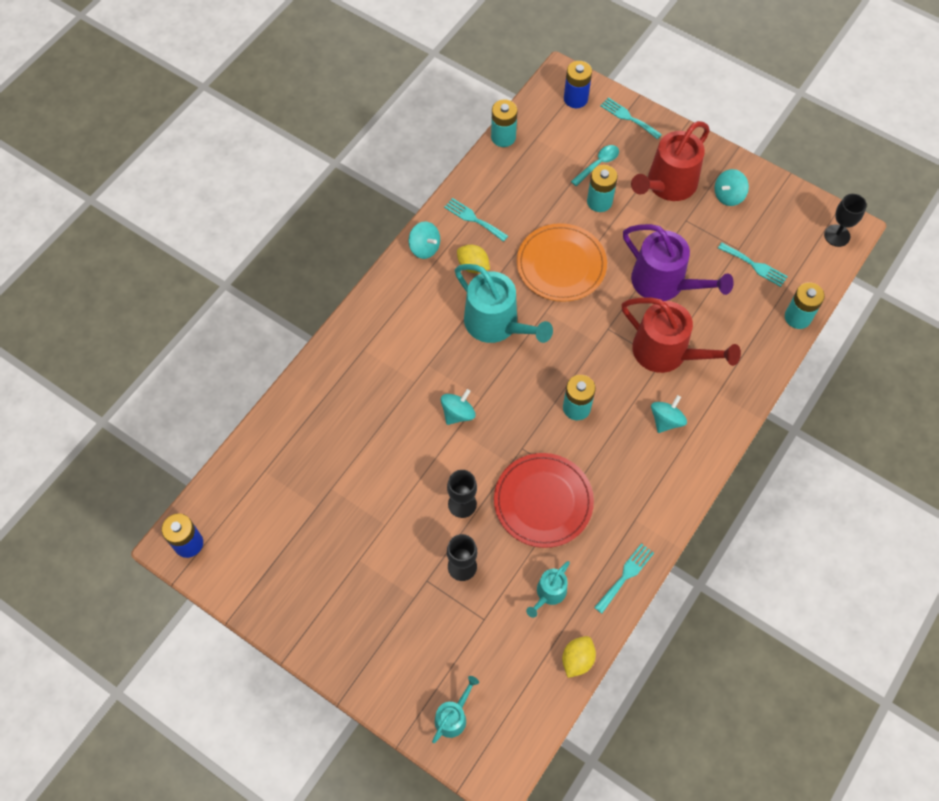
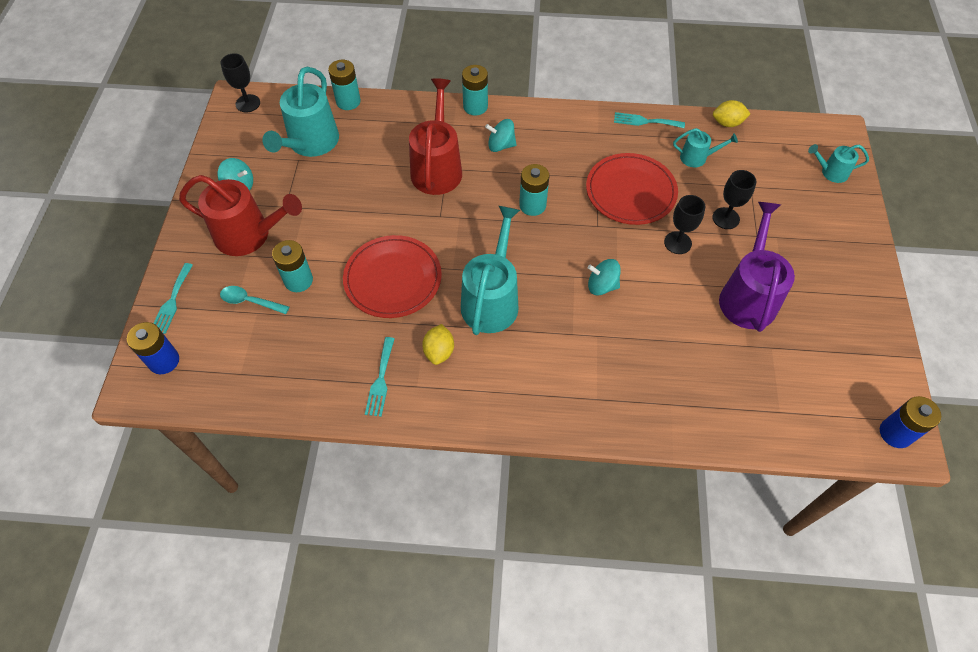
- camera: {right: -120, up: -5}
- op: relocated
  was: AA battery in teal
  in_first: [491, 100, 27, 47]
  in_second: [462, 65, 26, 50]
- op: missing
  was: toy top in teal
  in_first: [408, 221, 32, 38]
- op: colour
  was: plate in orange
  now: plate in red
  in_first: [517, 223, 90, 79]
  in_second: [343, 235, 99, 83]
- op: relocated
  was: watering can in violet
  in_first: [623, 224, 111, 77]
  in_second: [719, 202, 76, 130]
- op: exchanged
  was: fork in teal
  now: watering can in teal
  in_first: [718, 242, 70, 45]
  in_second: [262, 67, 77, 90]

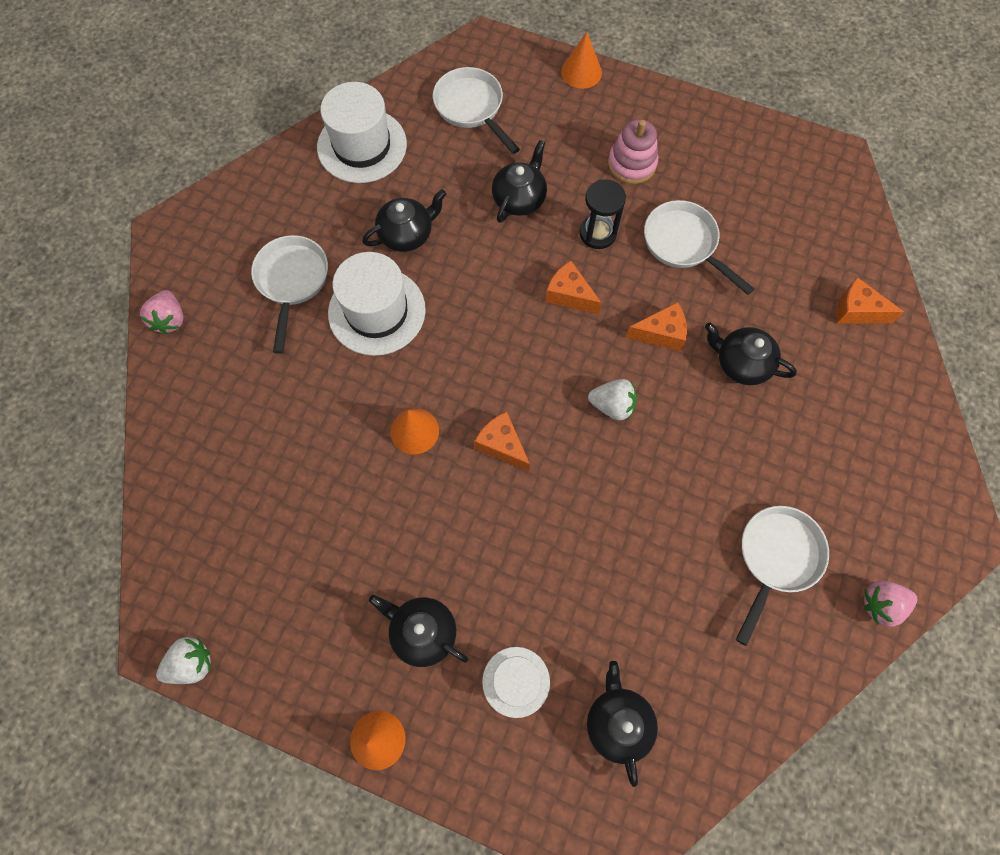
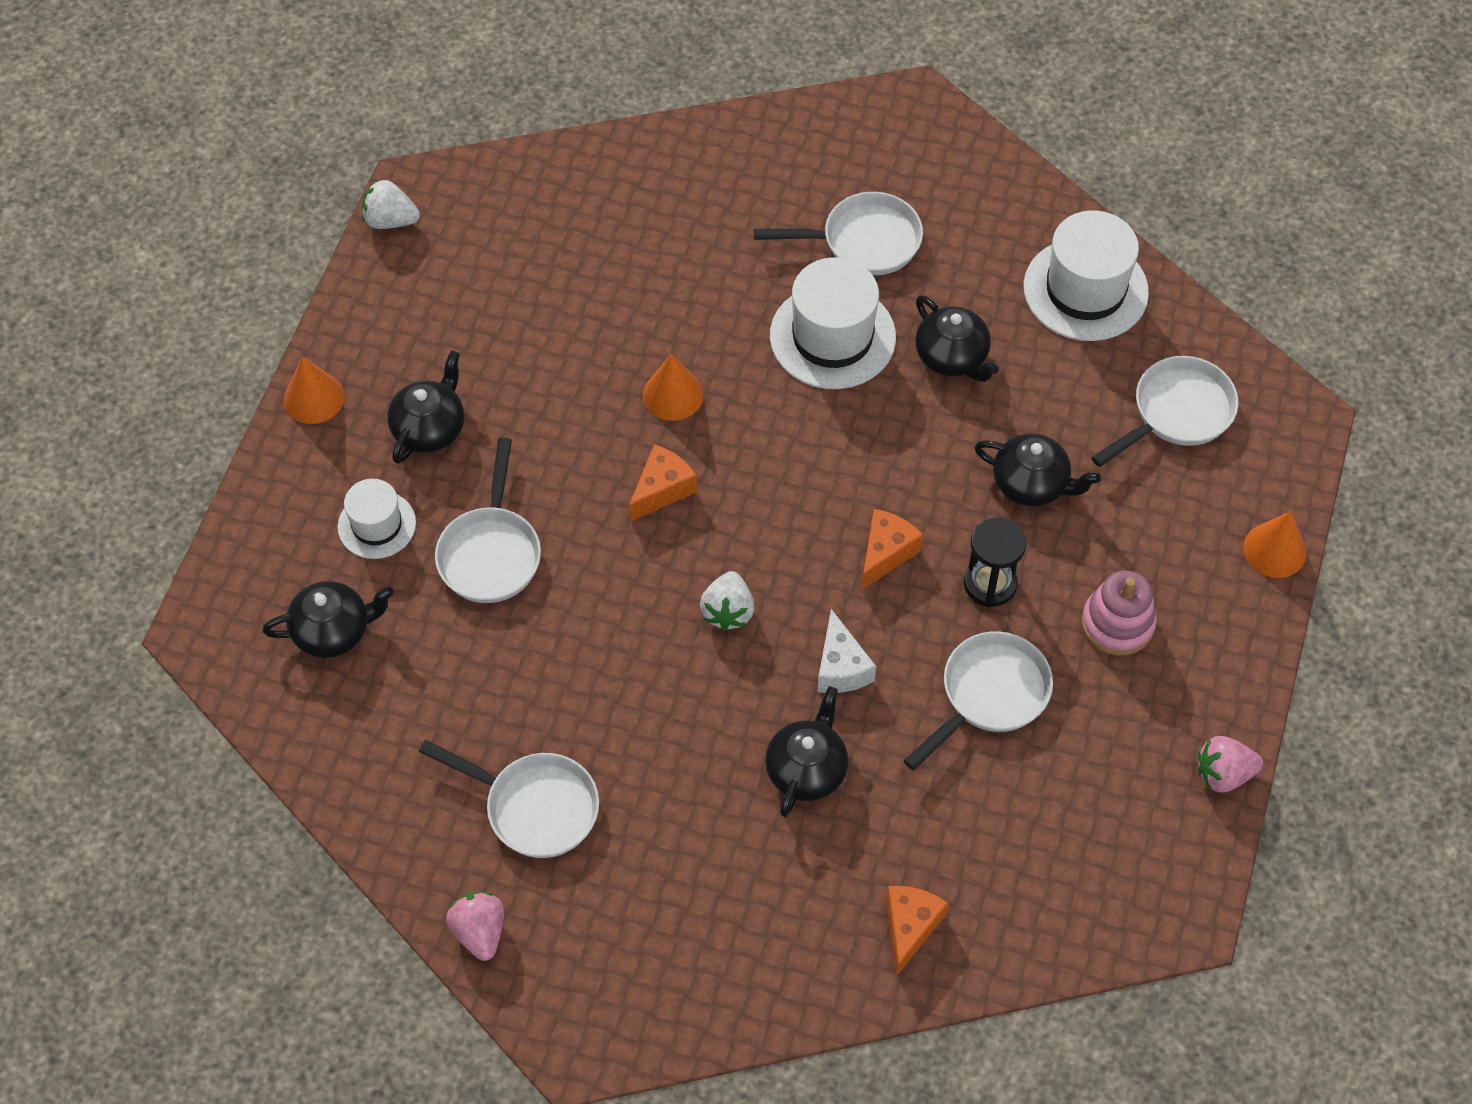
- camera: {right: 85, up: -10}
- op: relocated
  was: strawberry in rosy
  in_first: [140, 290, 44, 44]
  in_second: [1198, 736, 65, 57]
- op: colour
  was: piece of cheese in orange
  now: piece of cheese in white
  in_first: [626, 302, 61, 49]
  in_second: [817, 609, 59, 84]
- op: spun
  was: strawberry in white
  in_first: [156, 637, 54, 47]
  in_second: [362, 180, 58, 49]
  clockwise: 135
- op: appeared
  now: frying pan in white
  in_second: [435, 438, 106, 165]

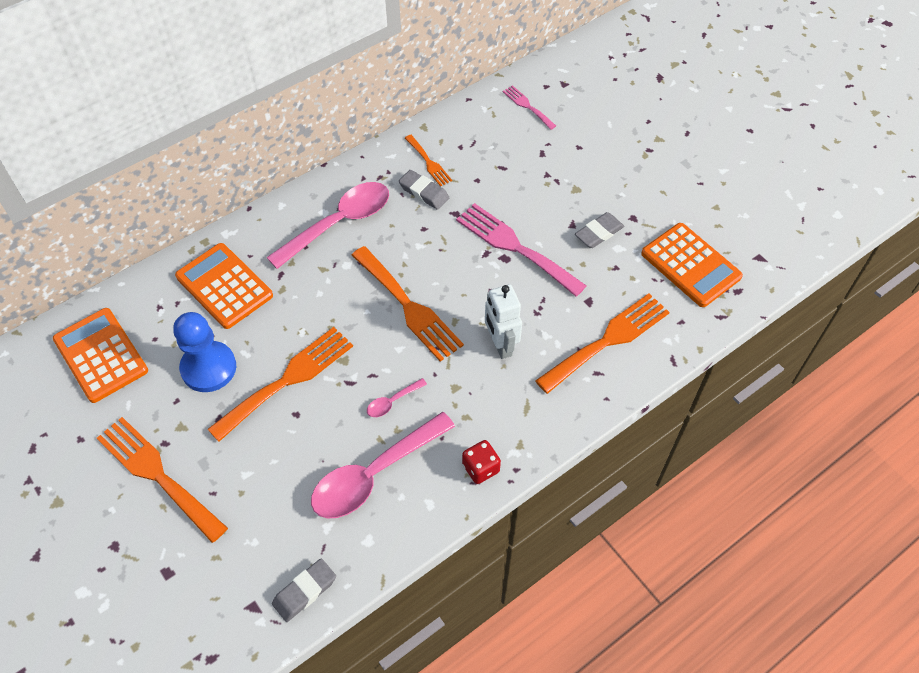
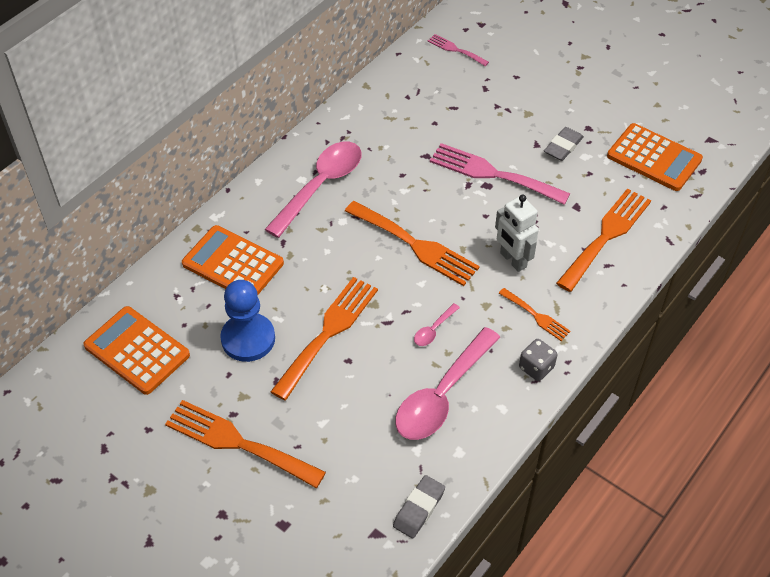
- camera: {right: -15, up: -5}
- op: relocated
  was: fork in orange
  in_first: [405, 135, 47, 51]
  in_second: [498, 288, 73, 53]
- op: missing
  was: eraser in gray
  in_first: [399, 170, 50, 40]
- op: colour
  was: die in red
  now: die in gray
  in_first: [462, 440, 39, 44]
  in_second: [519, 339, 38, 42]

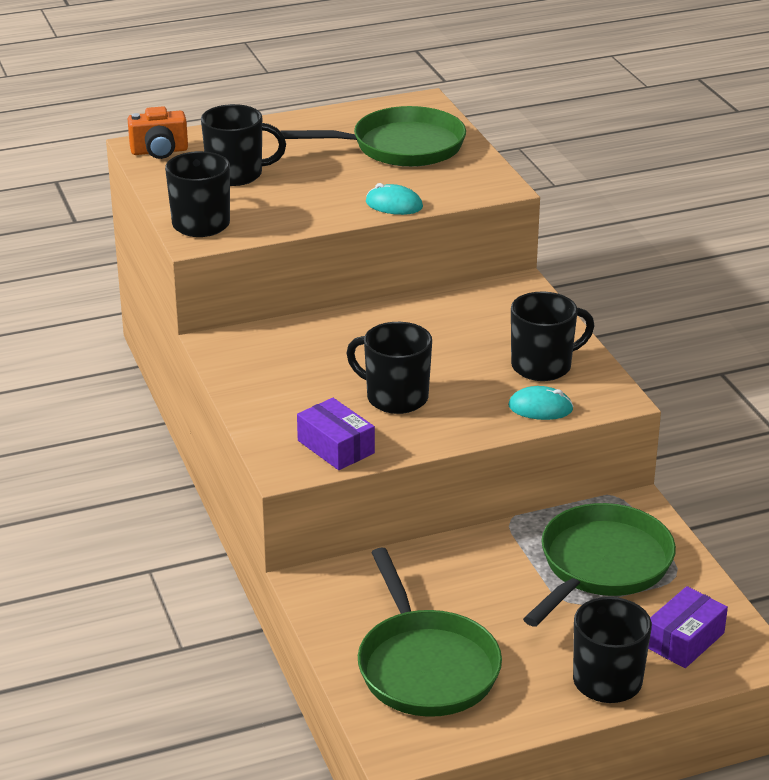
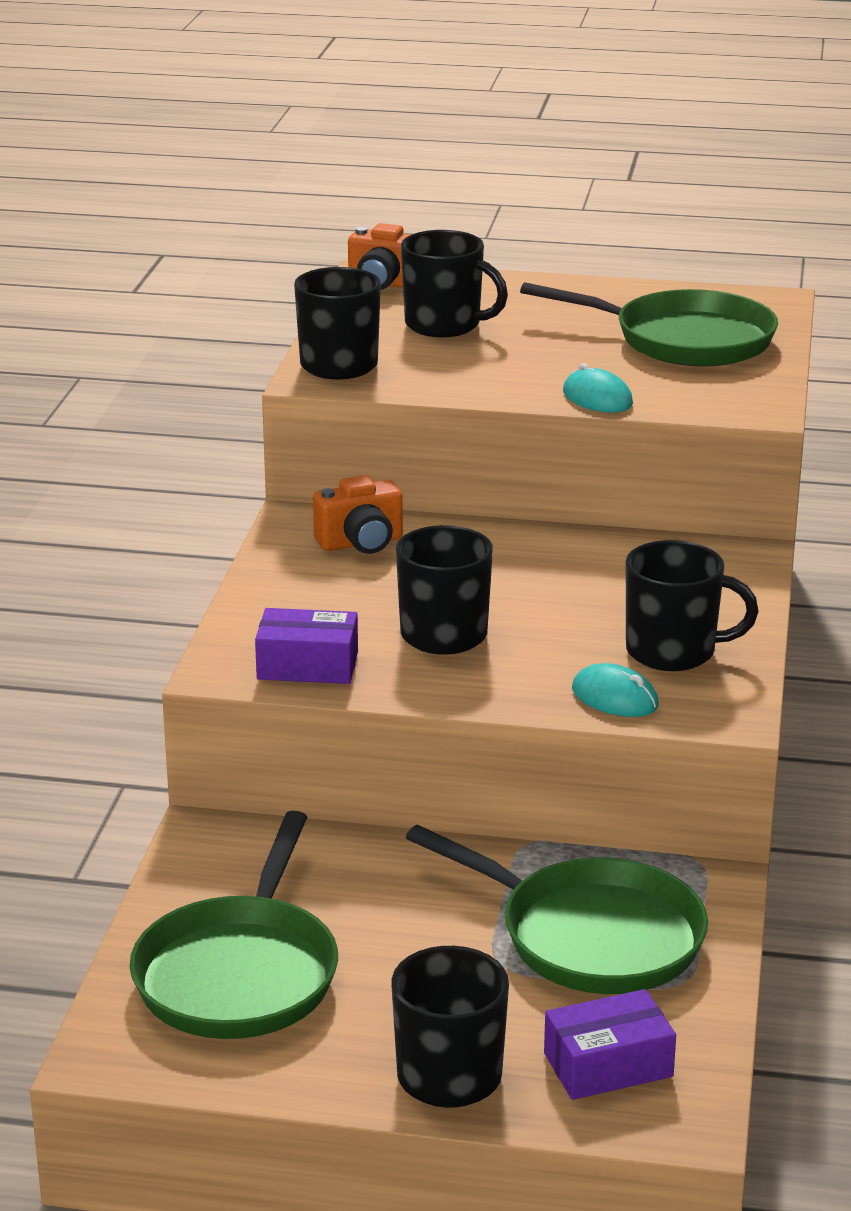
- camera: {right: 30, up: -5}
- op: spun
  was: box in violet
  in_first: [297, 398, 78, 72]
  in_second: [255, 608, 103, 76]
  clockwise: -75
- op: spun
  was: frying pan in leaf-green
  in_first: [523, 503, 153, 124]
  in_second: [406, 825, 302, 169]
  clockwise: 60
- op: appeared
  now: camera in orange
  in_second: [313, 475, 90, 79]

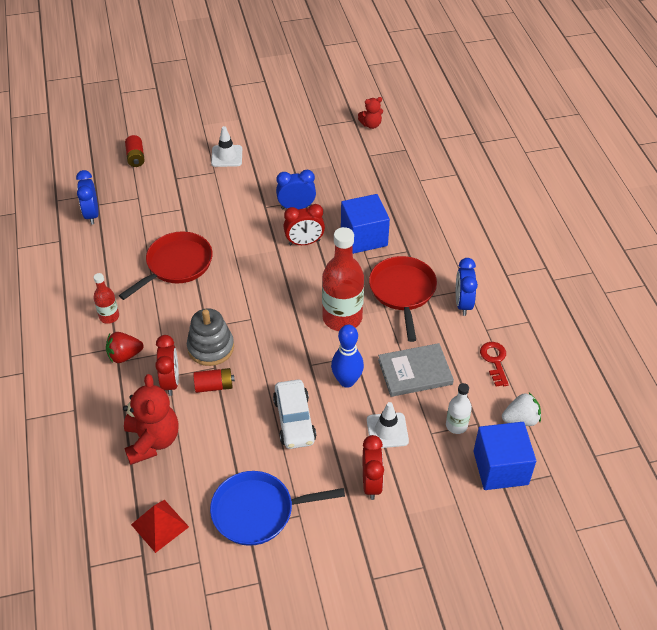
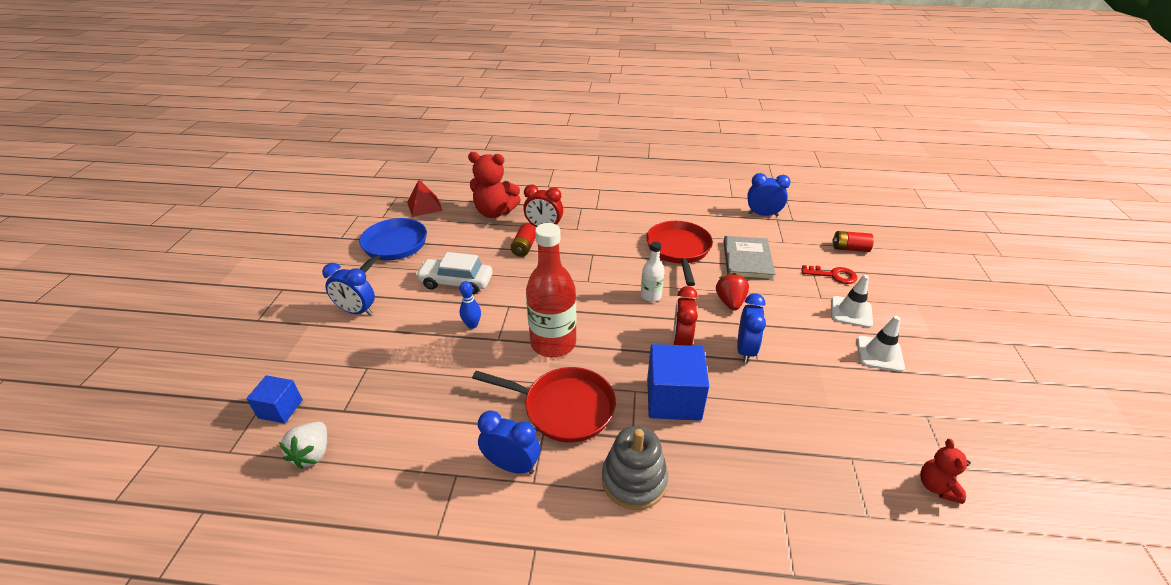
- camera: {right: 110, up: -10}
- op: spun
  was: frying pan in red
  in_first: [119, 231, 94, 69]
  in_second: [646, 221, 67, 65]
  clockwise: -150
- op: missing
  was: drink bottle in red
  in_first: [93, 273, 26, 51]
- op: relocated
  was: ring stacker in gray
  in_first: [187, 309, 47, 57]
  in_second: [602, 426, 66, 84]
- op: size
  was: tenpin in cobalt
  in_first: [331, 325, 33, 63]
  in_second: [460, 281, 21, 48]
  ratio: 0.62
- op: relocated
  was: strawberry in red
  in_first: [106, 332, 38, 31]
  in_second: [716, 273, 33, 38]
- op: relocated
  was: key in red
  in_first: [480, 342, 29, 45]
  in_second: [802, 265, 55, 19]
- op: relocated
  was: book in gray
  in_first: [378, 343, 76, 54]
  in_second: [723, 236, 52, 44]
- op: relocated
  was: drink bottle in white
  in_first: [446, 383, 26, 51]
  in_second: [641, 242, 24, 60]
- op: relocated
  was: traffic cone in white
  in_first: [367, 402, 42, 46]
  in_second: [856, 316, 49, 56]
- op: size
  was: cube in cobalt
  in_first: [473, 422, 63, 68]
  in_second: [246, 375, 57, 48]
  ratio: 0.58
- op: colour
  was: bedside clock in red
  now: bedside clock in cobalt
  in_first: [363, 435, 21, 65]
  in_second: [322, 263, 53, 52]

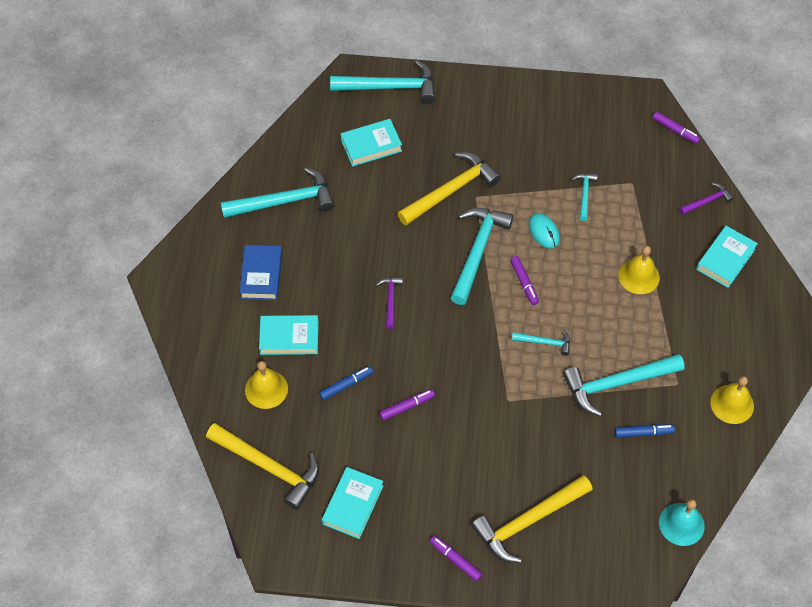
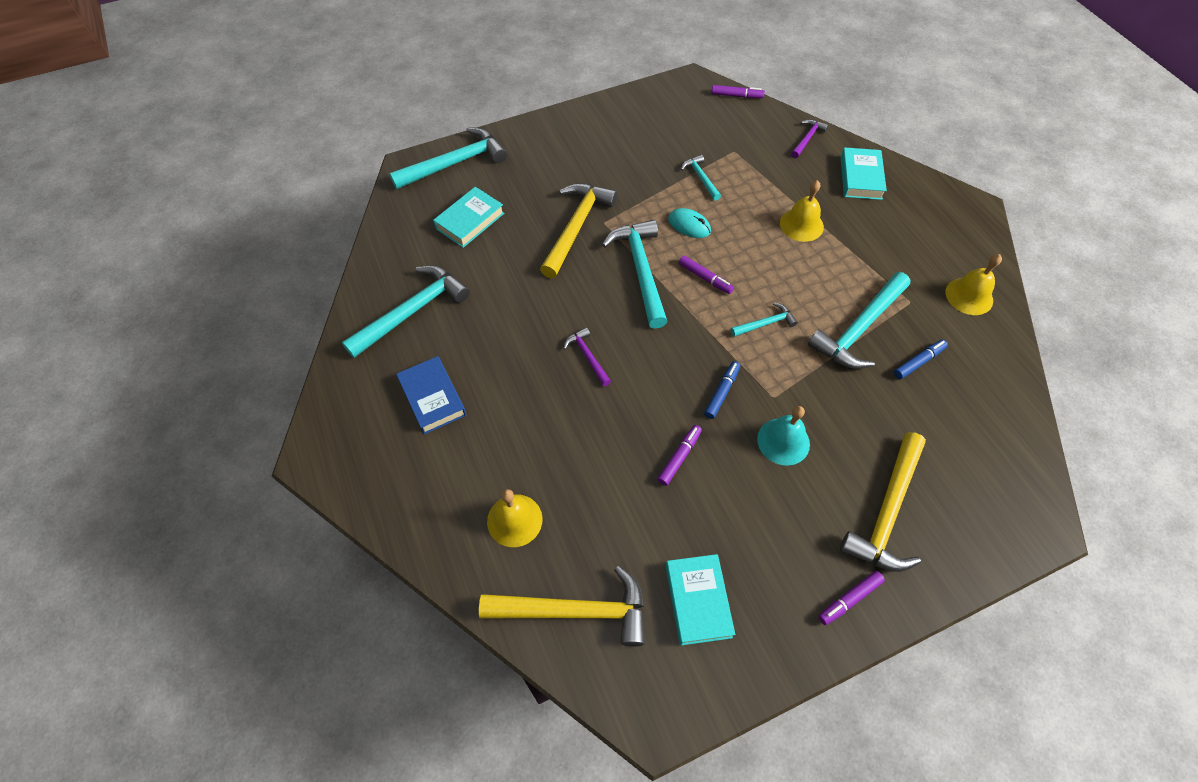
- camera: {right: -30, up: 0}
- op: missing
  was: book in teal
  in_first: [259, 315, 59, 40]
- op: relocated
  was: marker in cobalt
  in_first: [319, 366, 54, 34]
  in_second: [704, 361, 36, 58]
- op: relocated
  was: hand bell in teal
  in_first: [659, 499, 46, 47]
  in_second: [757, 406, 53, 60]
- op: spun
  was: marker in violet
  in_first: [430, 536, 53, 45]
  in_second: [818, 571, 67, 54]
  clockwise: -45

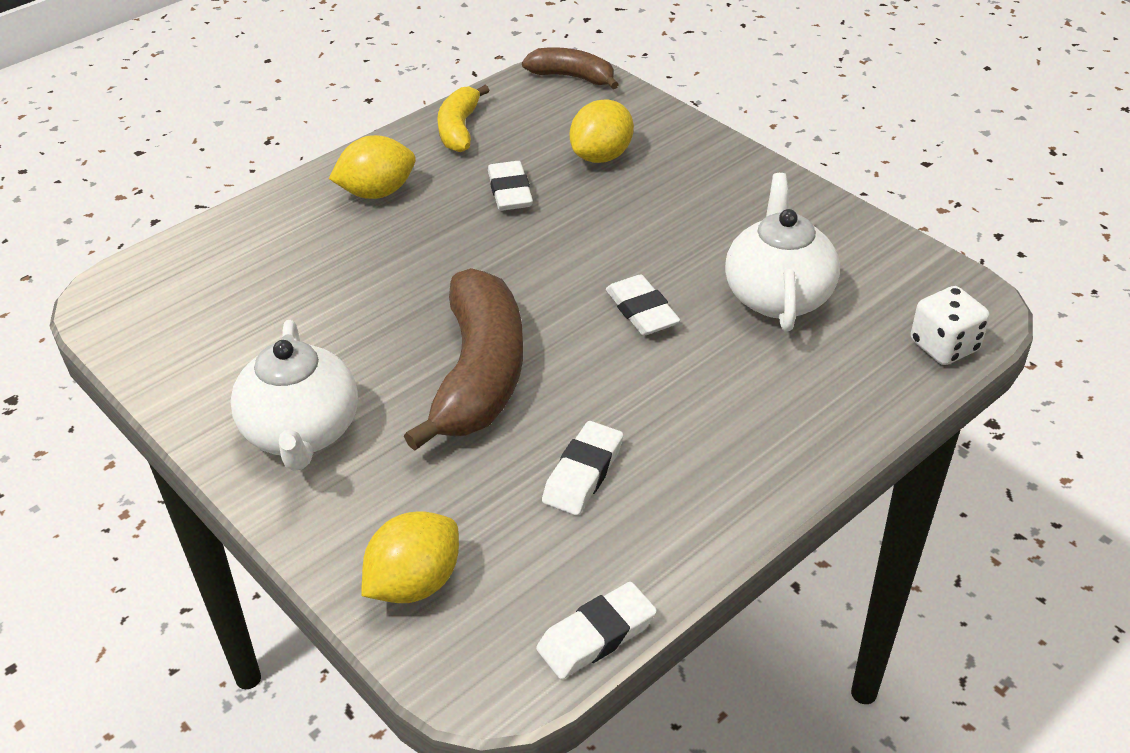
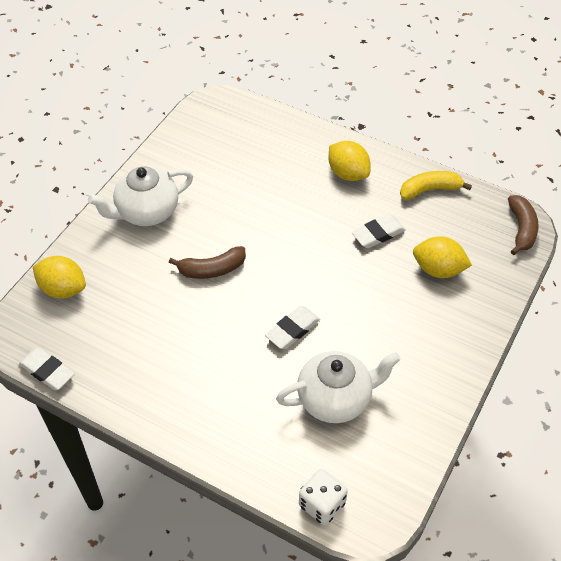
- camera: {right: 70, up: 10}
- op: size
  was: banana in dark brown
  in_first: [404, 268, 119, 183]
  in_second: [169, 246, 77, 33]
  ratio: 0.56
- op: missing
  was: eraser in white
  in_first: [542, 421, 81, 94]

